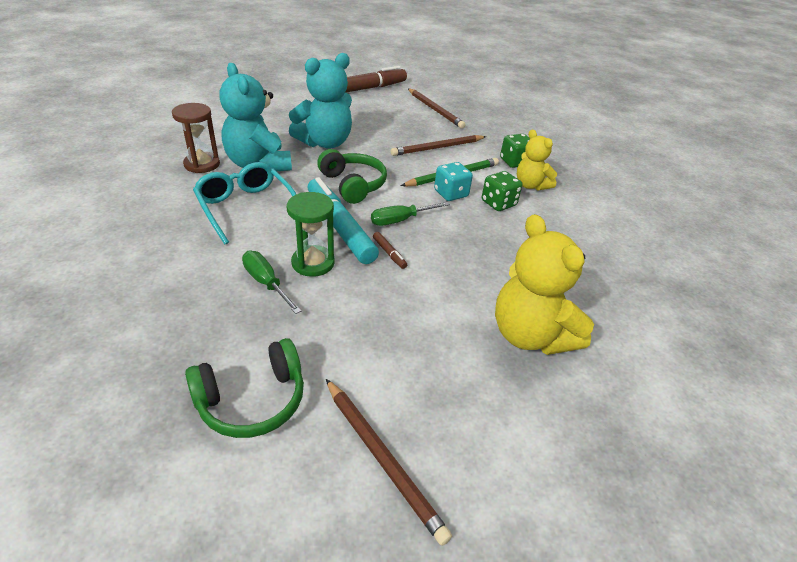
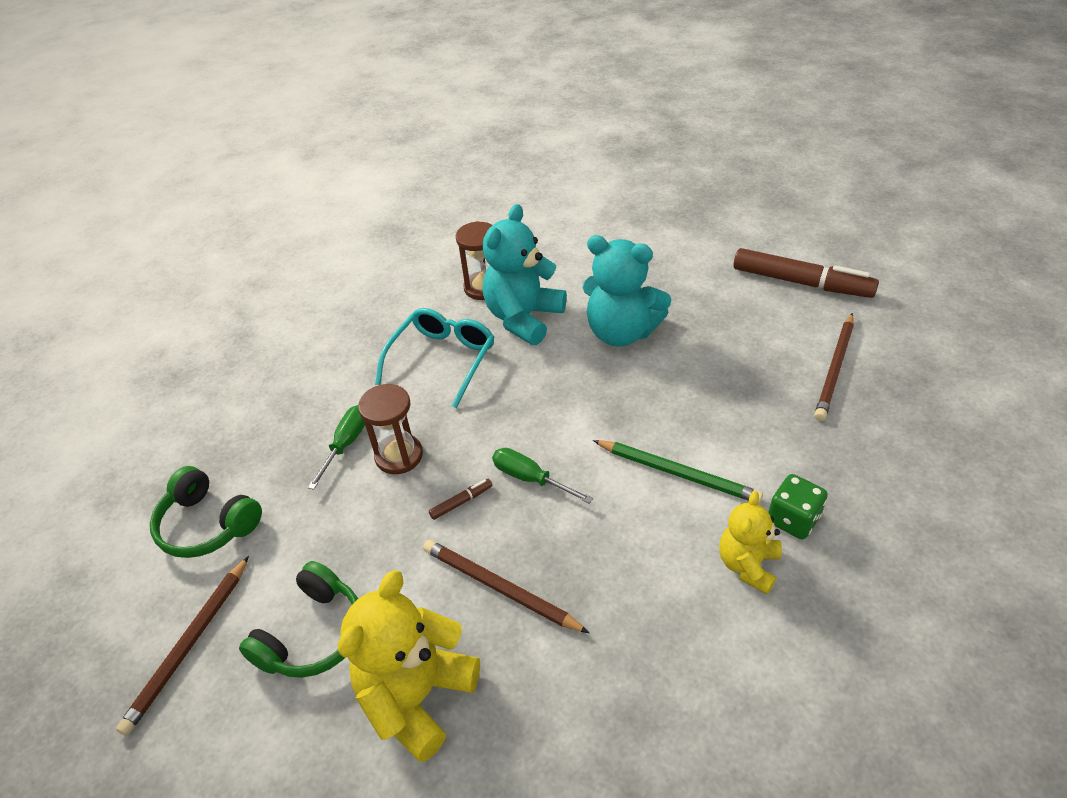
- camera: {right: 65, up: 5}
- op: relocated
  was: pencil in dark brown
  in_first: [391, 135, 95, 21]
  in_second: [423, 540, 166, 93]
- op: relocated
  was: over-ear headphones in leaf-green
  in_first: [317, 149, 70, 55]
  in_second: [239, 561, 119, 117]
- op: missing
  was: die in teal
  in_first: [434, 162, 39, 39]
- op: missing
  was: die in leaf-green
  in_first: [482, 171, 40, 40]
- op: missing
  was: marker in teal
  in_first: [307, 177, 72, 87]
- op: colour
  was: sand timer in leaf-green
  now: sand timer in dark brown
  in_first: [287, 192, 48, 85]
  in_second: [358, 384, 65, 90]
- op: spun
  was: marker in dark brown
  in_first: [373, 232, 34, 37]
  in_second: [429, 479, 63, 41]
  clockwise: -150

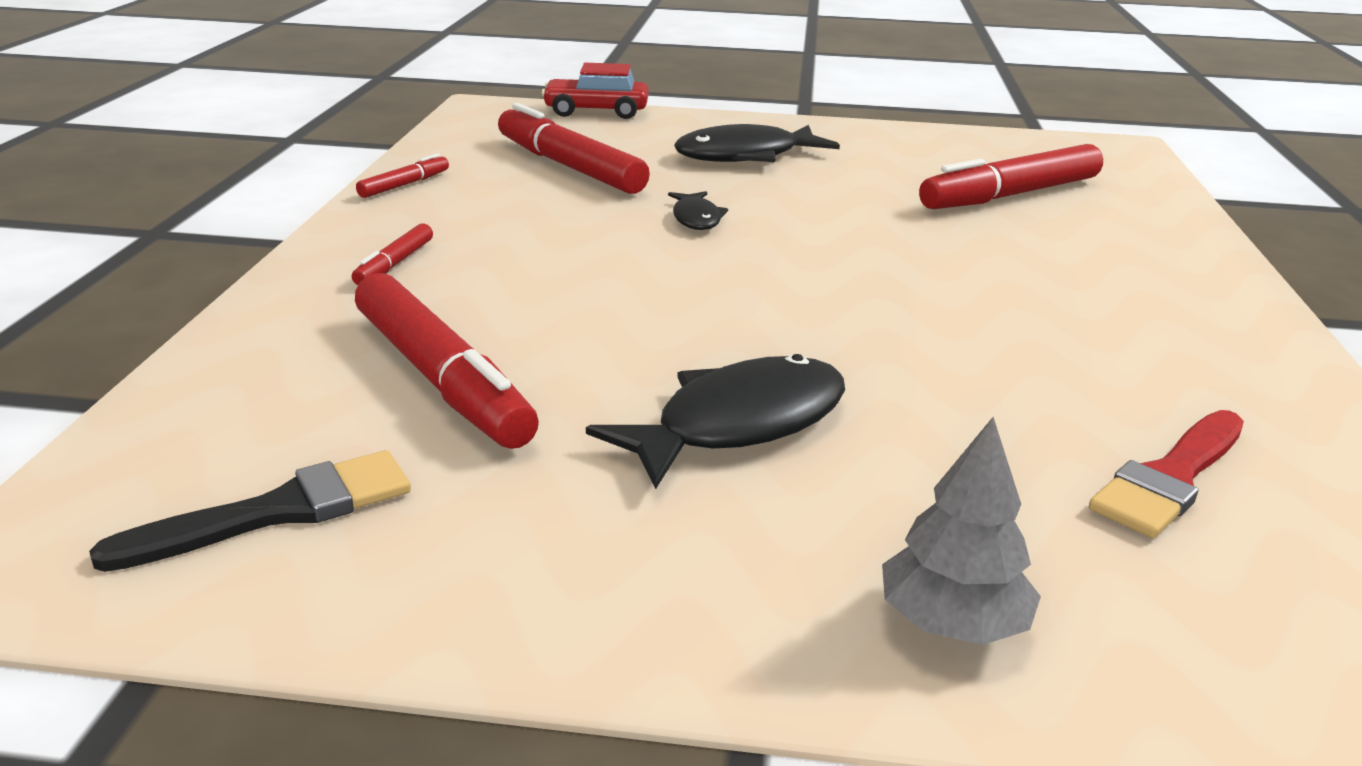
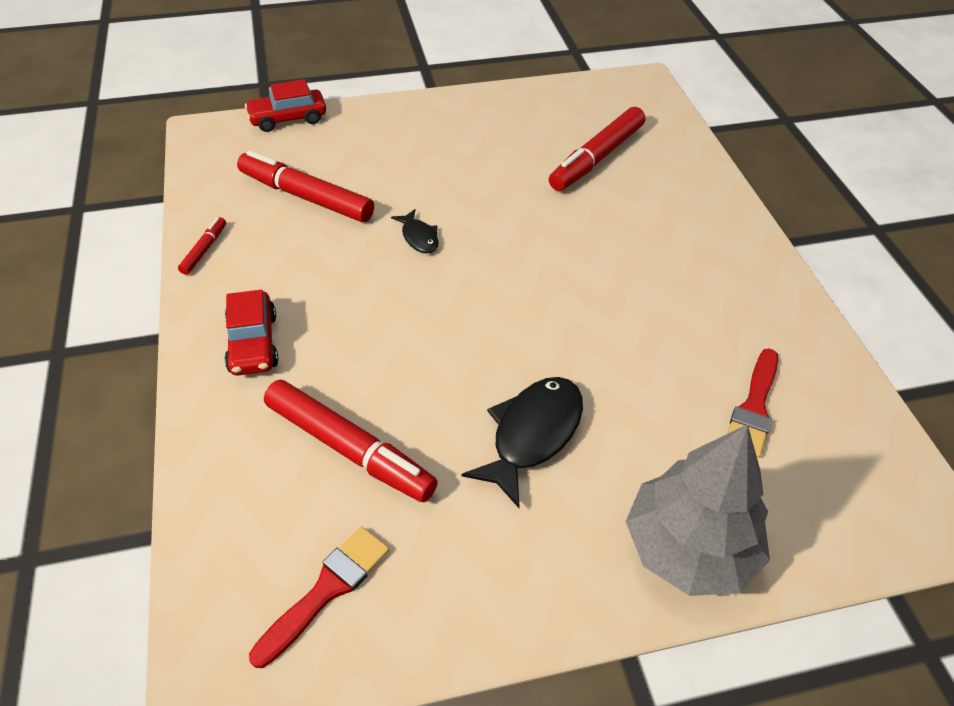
- camera: {right: -20, up: 20}
- op: missing
  was: toy fish in black
  in_first: [674, 124, 166, 38]
- op: exchanged
  was: marker in red
  now: toy car in red
  in_first: [352, 223, 81, 62]
  in_second: [224, 290, 54, 85]
- op: size
  was: tree in gray
  in_first: [882, 417, 159, 228]
  in_second: [626, 424, 144, 172]
  ratio: 1.82
- op: colour
  was: paintbrush in black
  now: paintbrush in red
  in_first: [89, 450, 322, 122]
  in_second: [249, 526, 140, 142]

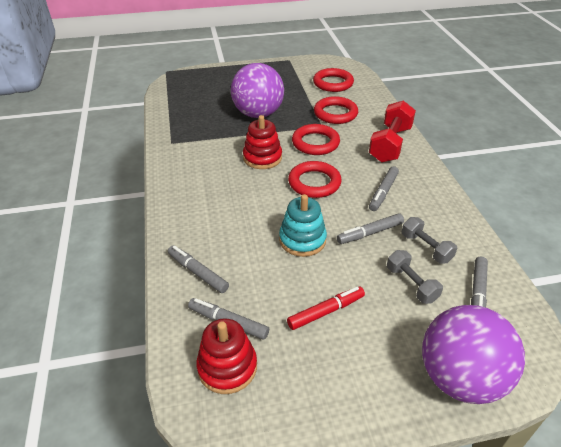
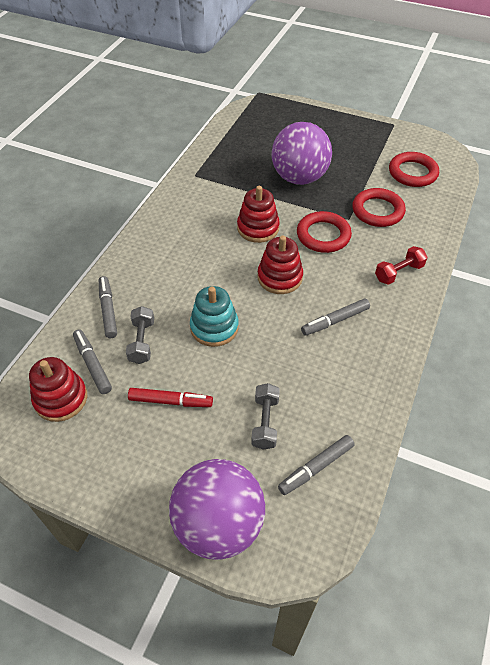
- camera: {right: 35, up: 10}
- op: size
  was: dumbbell in red
  in_first: [369, 100, 47, 63]
  in_second: [375, 246, 53, 39]
  ratio: 0.59
- op: exchanged
  was: torus in red
  now: ring stacker in red
  in_first: [288, 161, 54, 37]
  in_second: [258, 235, 45, 59]
- op: missing
  was: marker in gray
  in_first: [337, 213, 67, 31]
- op: relocated
  was: dumbbell in gray
  in_first: [402, 217, 55, 47]
  in_second: [126, 306, 28, 58]

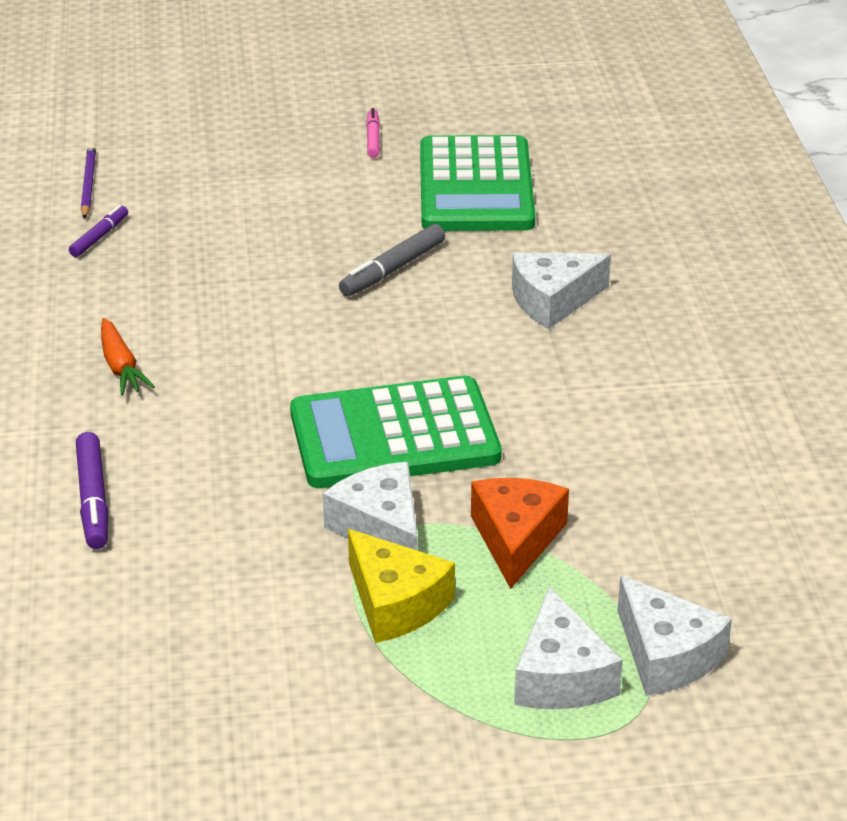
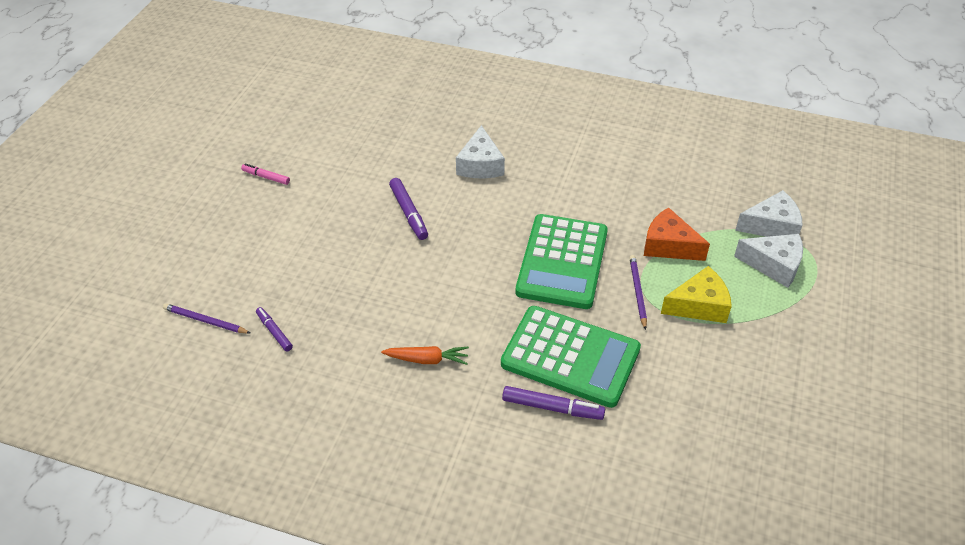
- camera: {right: -65, up: 10}
- op: relocated
  was: pocket calculator in leaf-green
  in_first: [420, 135, 116, 96]
  in_second: [501, 306, 140, 102]
- op: colour
  was: marker in gray
  now: marker in violet
  in_first: [339, 224, 106, 72]
  in_second: [389, 178, 39, 62]
- op: exchanged
  was: piece of cheese in white
  now: pencil in violet
  in_first: [323, 462, 95, 89]
  in_second: [629, 255, 18, 75]

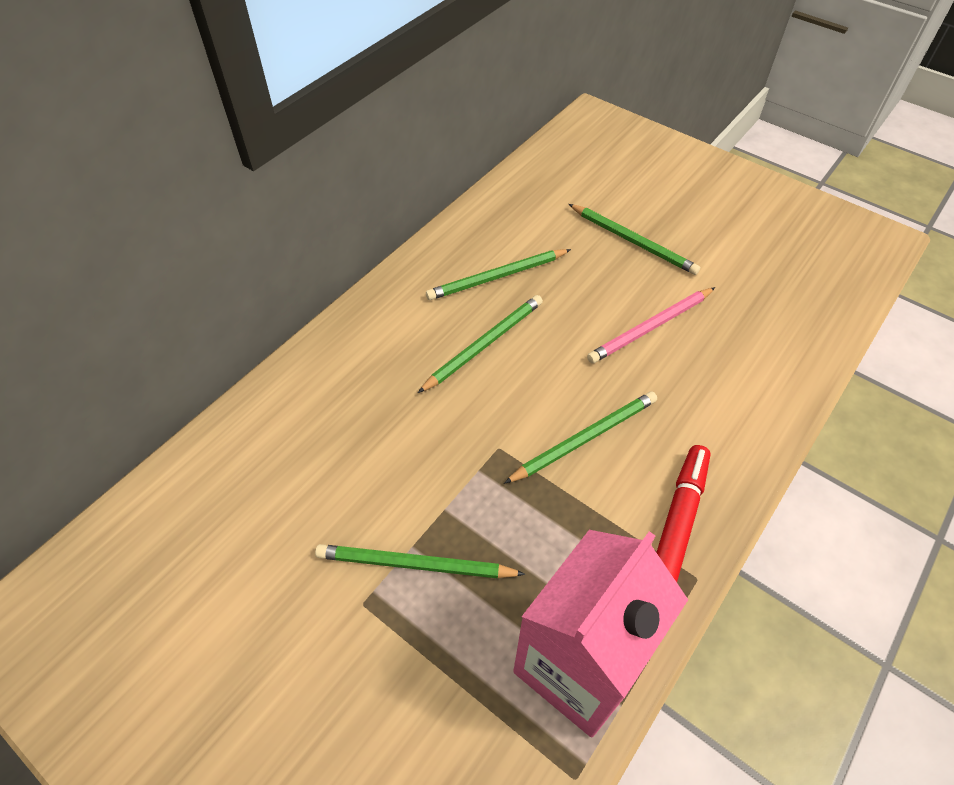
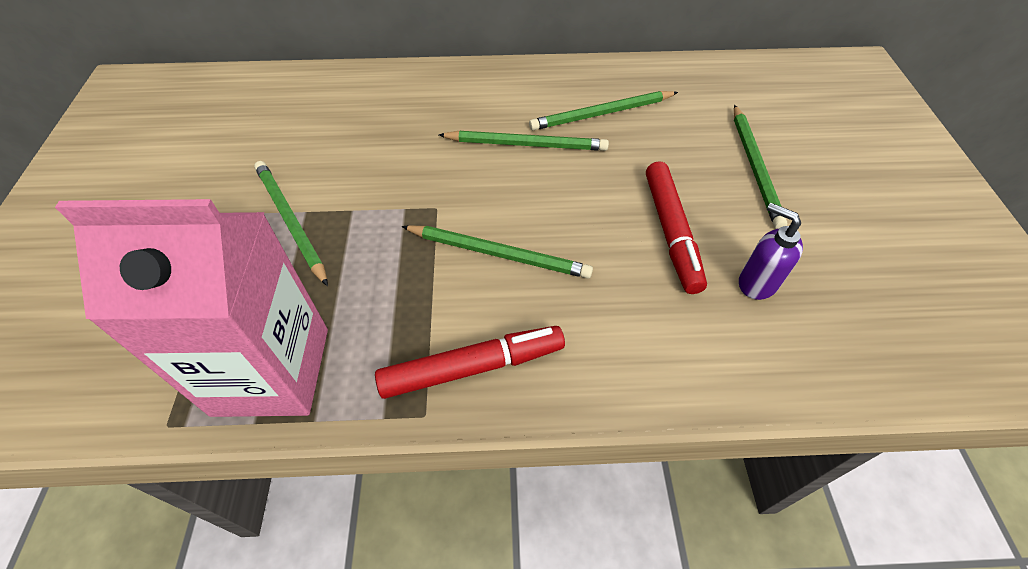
- camera: {right: 50, up: 0}
- op: spun
  was: pencil in leaf-green
  in_first: [426, 249, 145, 51]
  in_second: [529, 91, 149, 39]
  clockwise: -45
- op: exchanged
  was: pencil in rosy
  now: marker in red
  in_first: [587, 287, 128, 76]
  in_second: [646, 161, 61, 133]
- op: appeared
  now: soap dispenser in violet
  in_second: [739, 203, 64, 97]

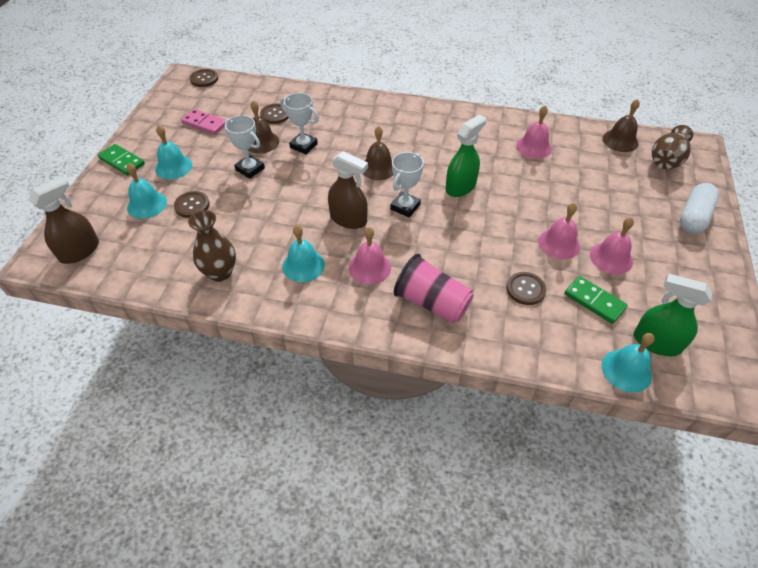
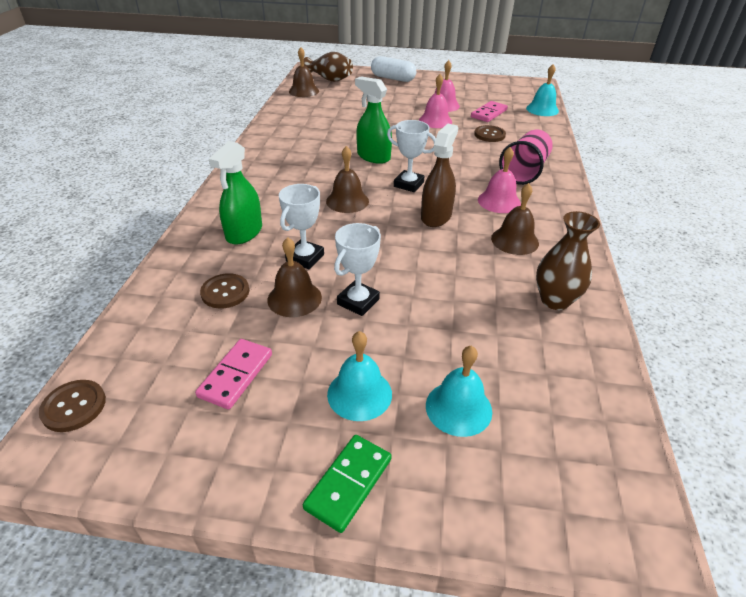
- camera: {right: -95, up: -10}
- op: missing
  was: hand bell in rosy
  in_first: [516, 105, 36, 54]
- op: missing
  was: spray cleaner in dark brown
  in_first: [29, 177, 70, 87]
- op: missing
  was: button in dark brown
  in_first: [174, 191, 36, 27]
- op: colour
  was: hand bell in teal
  now: hand bell in dark brown
  in_first: [282, 225, 43, 57]
  in_second: [491, 183, 48, 72]
- op: relocated
  was: spray cleaner in leaf-green
  in_first: [634, 274, 78, 82]
  in_second: [209, 141, 53, 104]
- op: colour
  was: domino piece in leaf-green
  now: domino piece in rosy
  in_first: [565, 276, 63, 48]
  in_second: [471, 101, 37, 21]

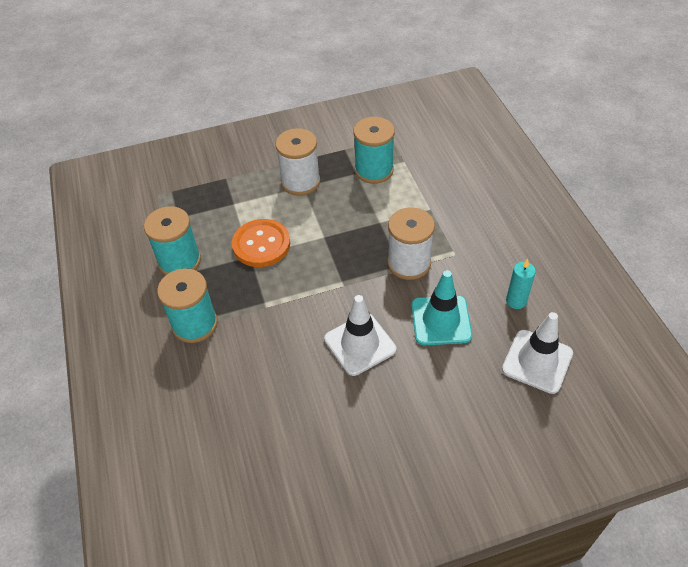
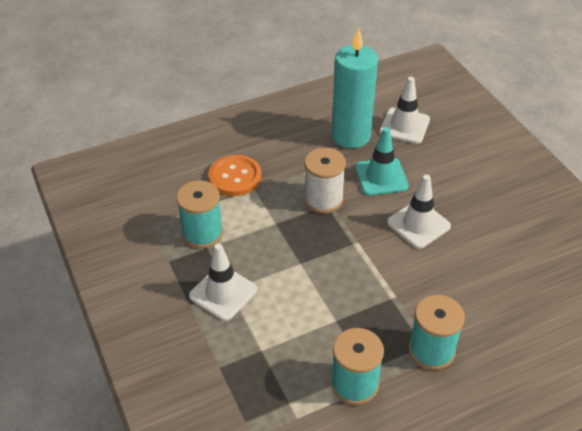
- camera: {right: -100, up: -5}
- op: exchanged
  was: spool in white
  now: traffic cone in white
  in_first: [275, 128, 45, 68]
  in_second: [189, 243, 68, 78]
- op: relocated
  was: button in orange
  in_first: [232, 219, 58, 48]
  in_second: [209, 155, 53, 41]
- op: size
  was: candle in teal
  in_first: [506, 259, 30, 50]
  in_second: [332, 28, 46, 120]
  ratio: 2.39

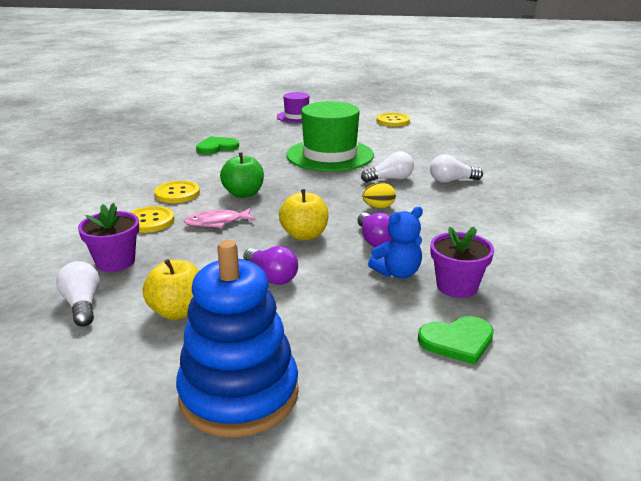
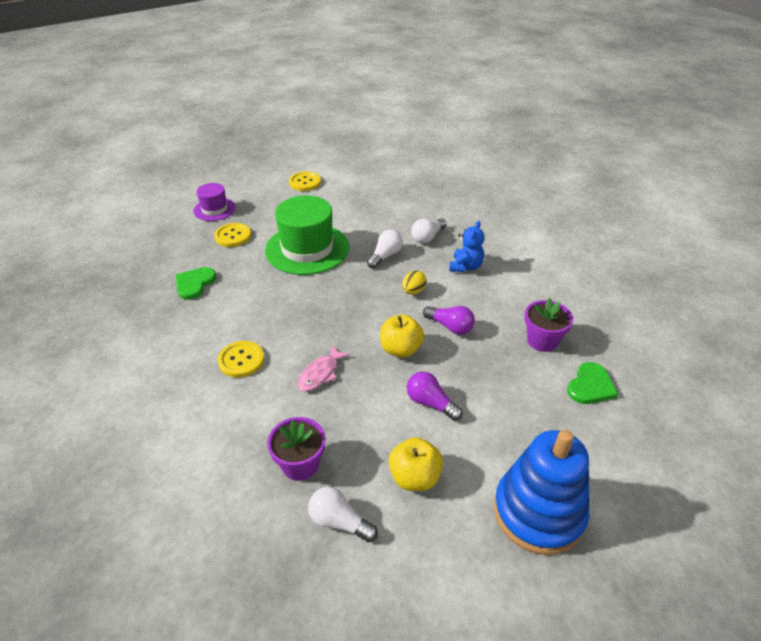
- camera: {right: -40, up: 15}
- op: missing
  was: apple fruit in leaf-green
  in_first: [220, 153, 44, 45]
- op: relocated
  was: button in yellow
  in_first: [129, 206, 46, 27]
  in_second: [214, 223, 37, 24]
- op: relocated
  was: teddy in cobalt
  in_first: [368, 207, 55, 71]
  in_second: [449, 221, 36, 51]
- op: spun
  was: bulb in violet
  in_first: [243, 246, 55, 39]
  in_second: [407, 372, 56, 49]
  clockwise: -150

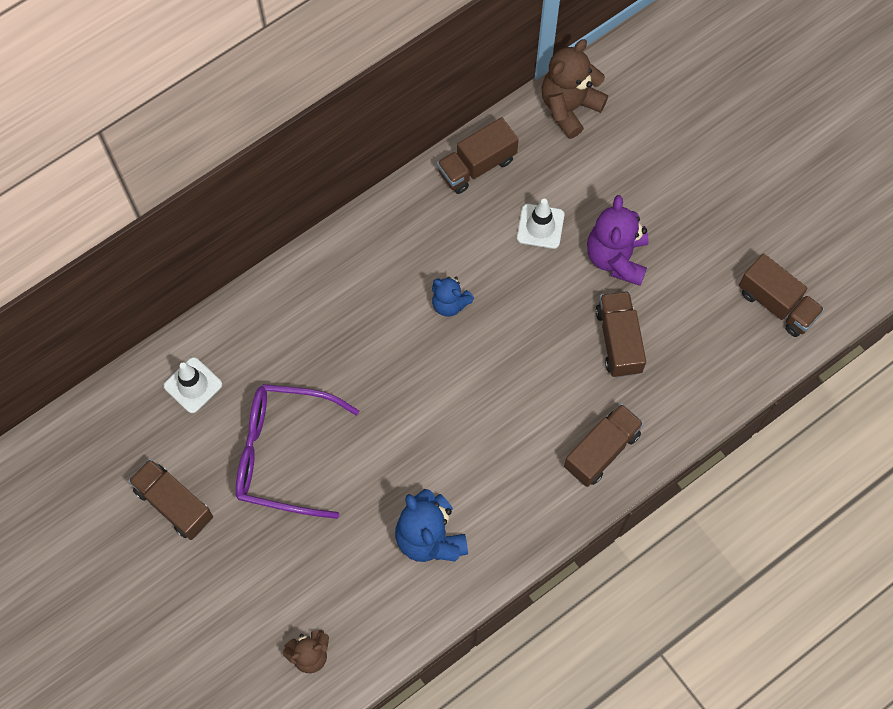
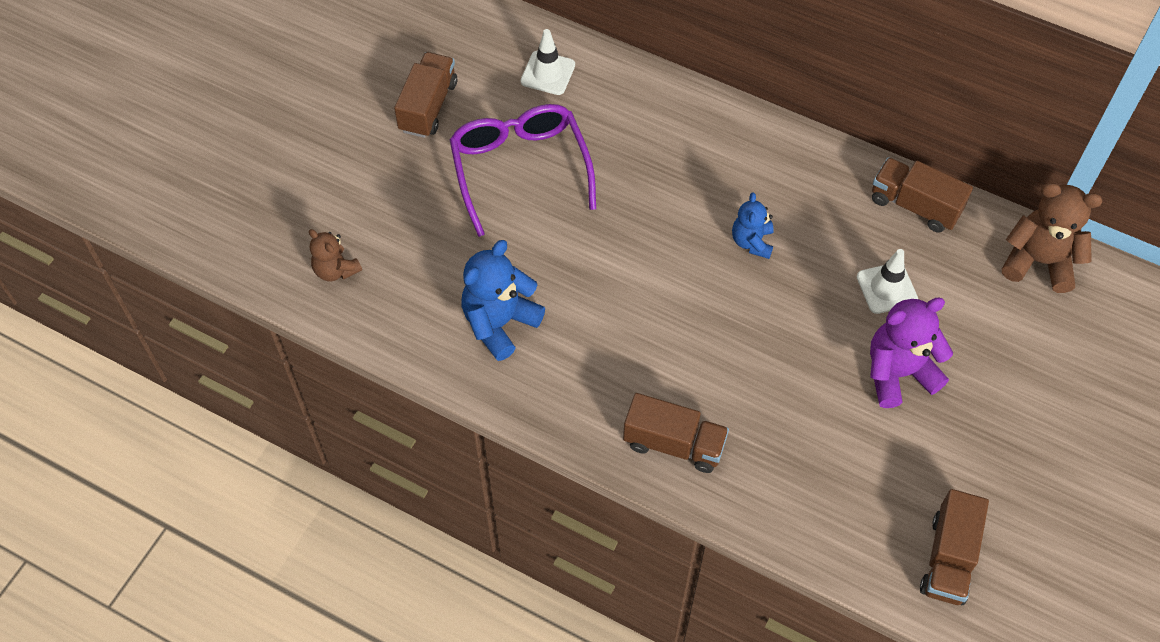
- camera: {right: 65, up: -10}
- op: missing
  was: toy truck in dark brown
  in_first: [596, 291, 50, 86]

